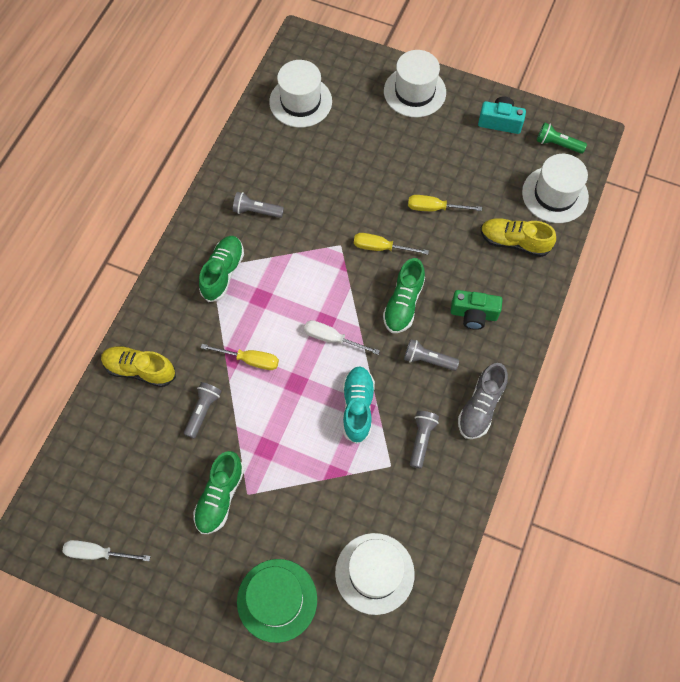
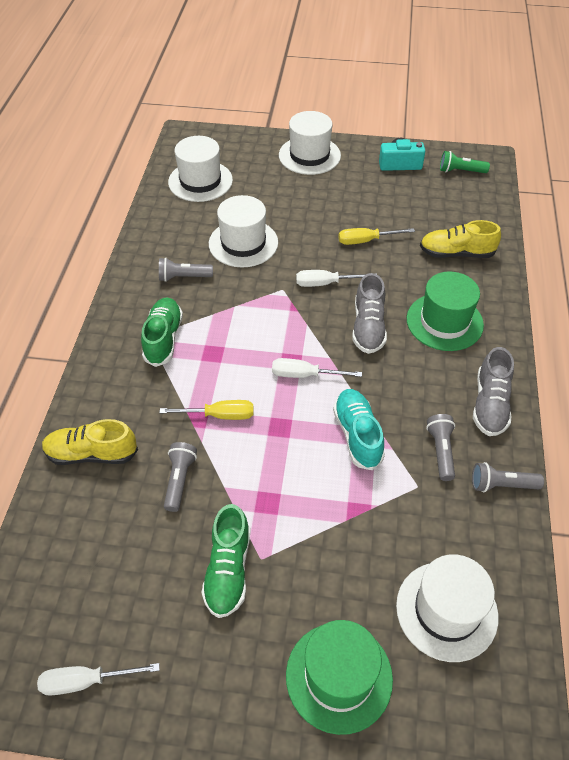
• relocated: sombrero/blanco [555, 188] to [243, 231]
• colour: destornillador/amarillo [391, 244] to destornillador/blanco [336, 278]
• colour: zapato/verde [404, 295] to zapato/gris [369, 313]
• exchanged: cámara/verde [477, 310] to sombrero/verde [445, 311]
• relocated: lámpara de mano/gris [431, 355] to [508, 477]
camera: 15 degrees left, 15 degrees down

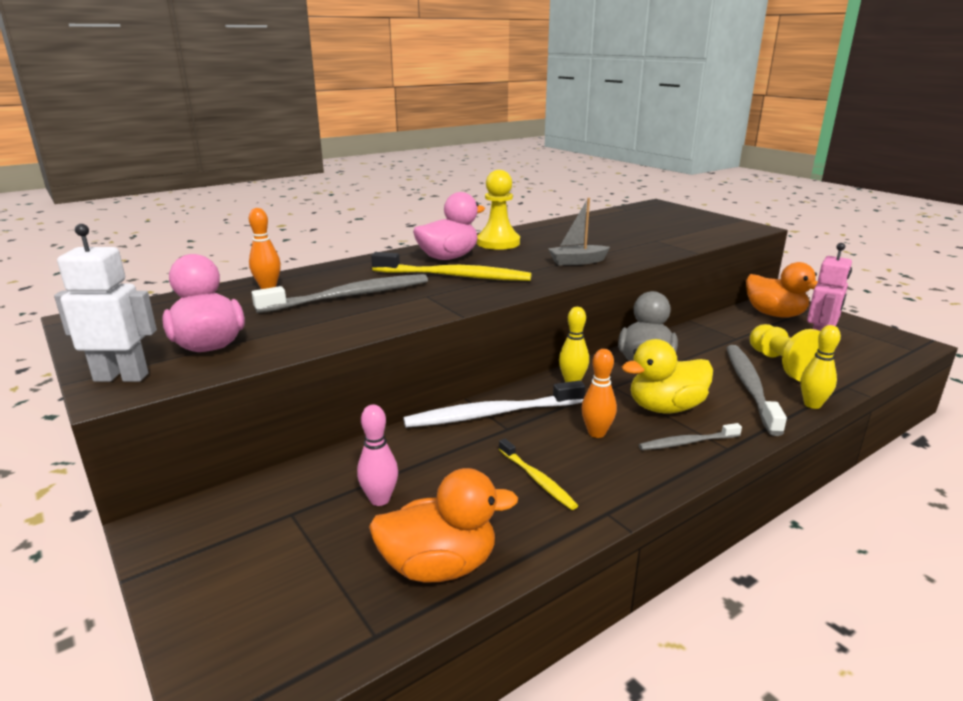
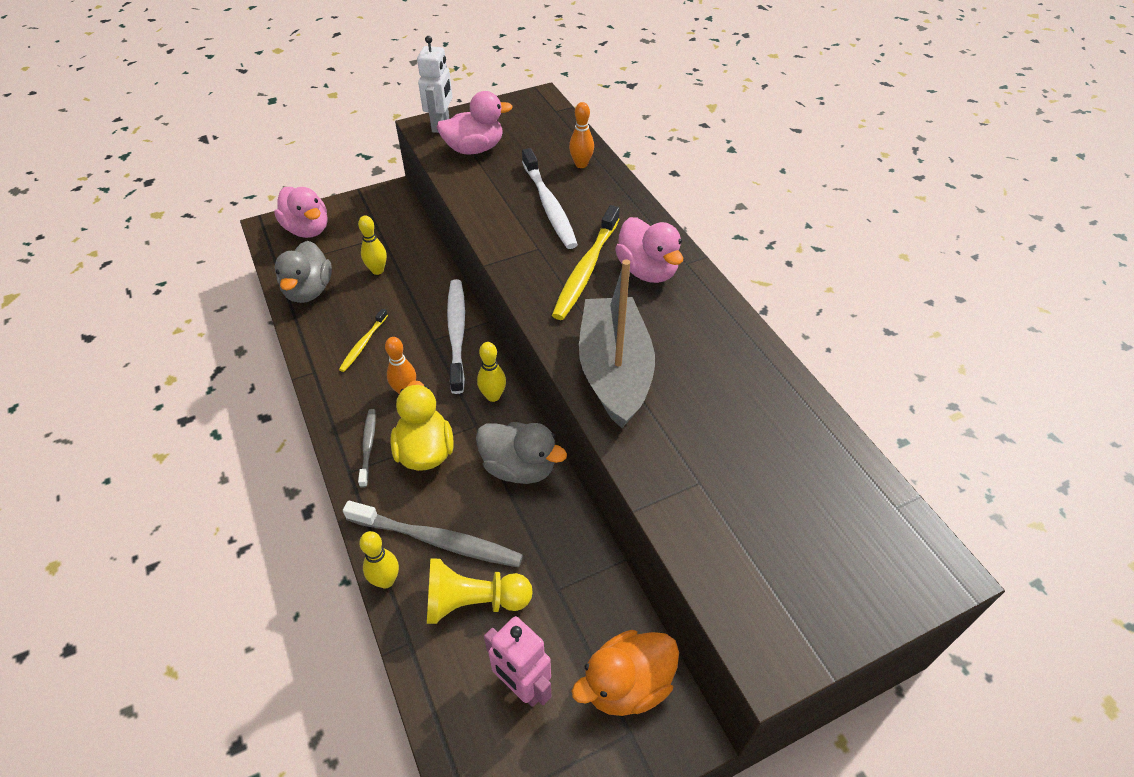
• appeared: pato/rosa [301, 212]
• colour: pato/naranja [443, 525] to pato/gris [303, 272]
• spun: cepillo de dientes/amarillo [538, 474] = [363, 340] 45 degrees counterclockwise
• colour: bolo/rosa [377, 455] to bolo/amarillo [372, 245]
• colour: cepillo de dientes/gris [340, 293] to cepillo de dientes/blanco [550, 198]
• size: barco/gris [579, 231] = [617, 344] x2.12
• missing: peón/amarillo [498, 210]
camera: 100 degrees right, 25 degrees up

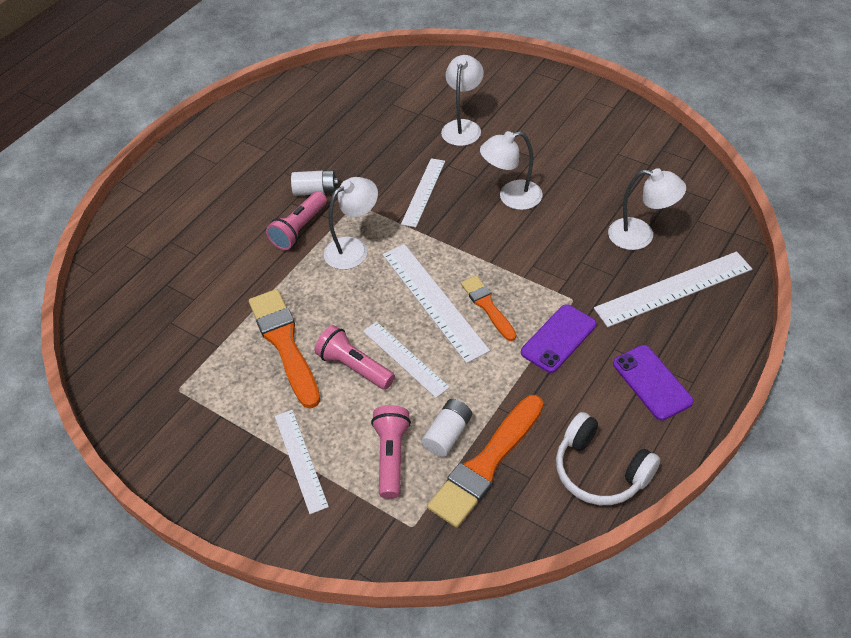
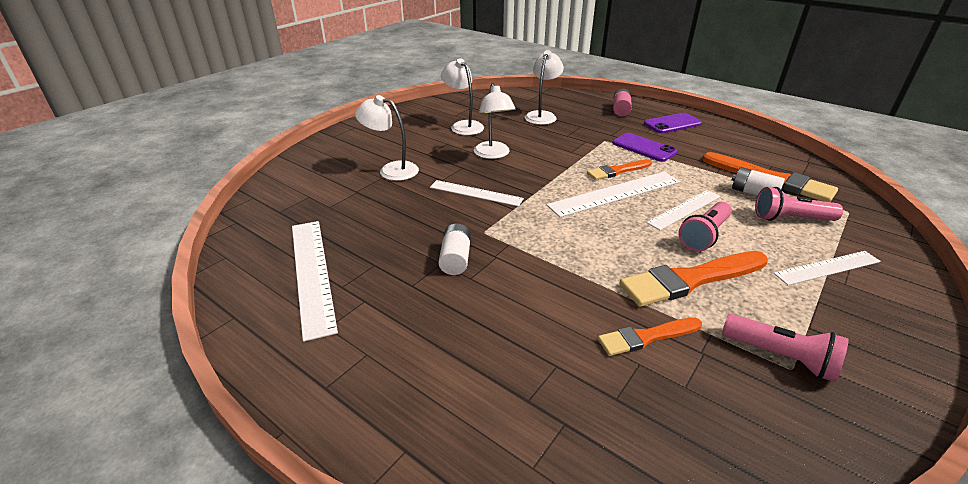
• relocated: regla/blanco [673, 289] to [315, 281]
• relocated: lámpara/blanco [351, 223] to [462, 96]
• appeared: pincel/naranja [650, 337]
• appeared: pila/rosa [622, 102]
• relocated: lámpara de mano/rosa [296, 220] to [785, 348]
• missing: auriculares/blanco [608, 458]
camera: 90 degrees left, 15 degrees down

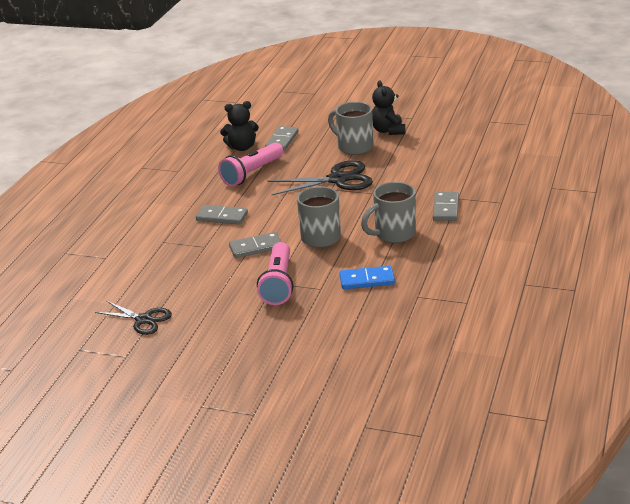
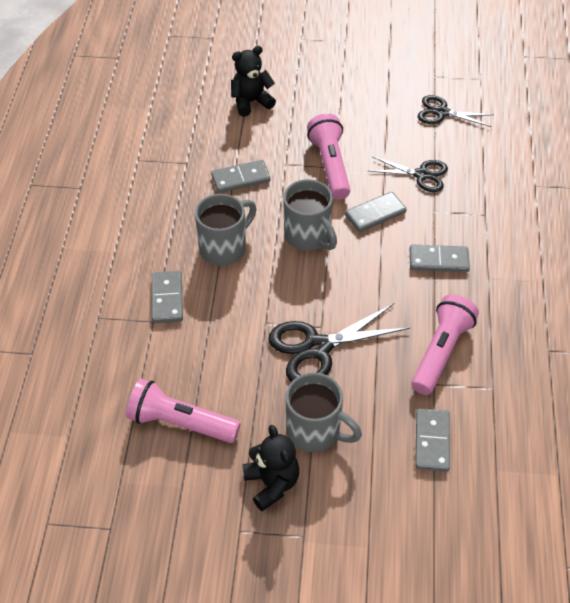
• appeared: lámpara de mano/rosa [183, 411]
• colour: ficha de dominó/azul [367, 277] to ficha de dominó/gris [241, 176]
• relocated: osito/negro [239, 126] to [253, 81]
• appeared: tijeras/negro [408, 174]
camera: 165 degrees right, 20 degrees up

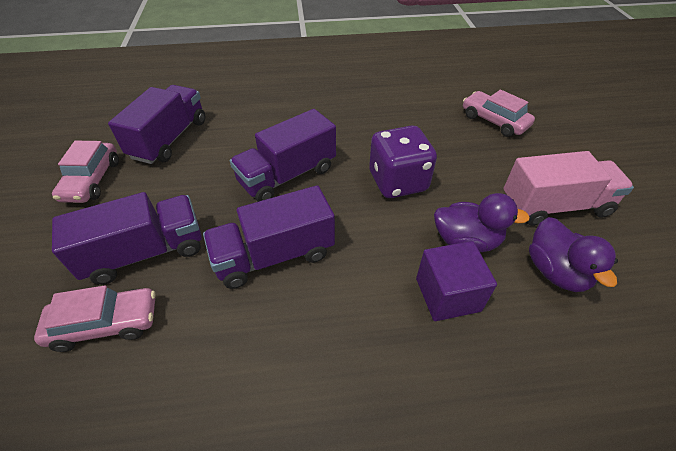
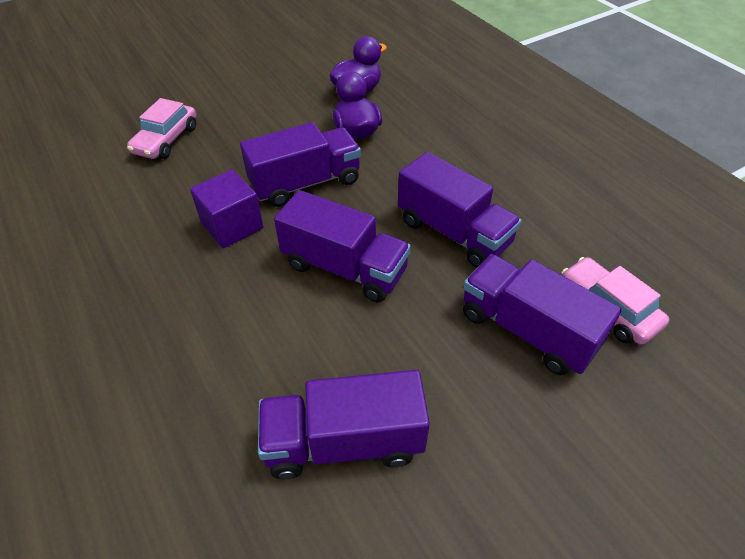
• relocated: cubo/morado [456, 281] to [226, 208]
• exchanged: dado/morado [403, 162] to camión/morado [300, 164]
• missing: coche/rosa [85, 172]
• missing: camión/rosa [568, 188]
camera: 115 degrees left, 0 degrees up

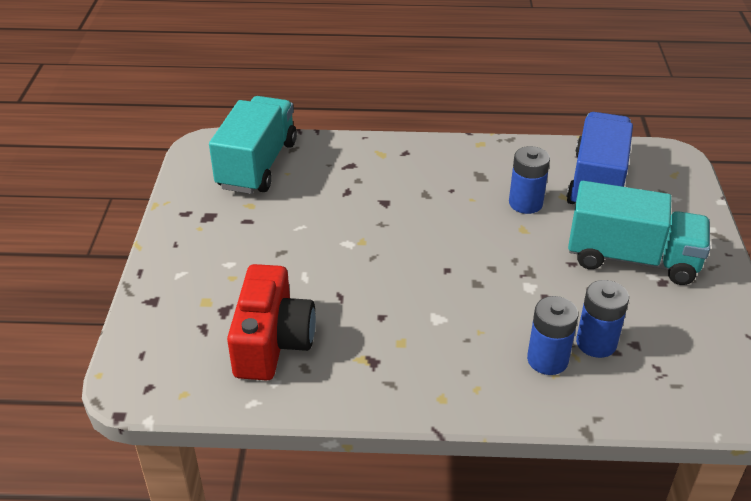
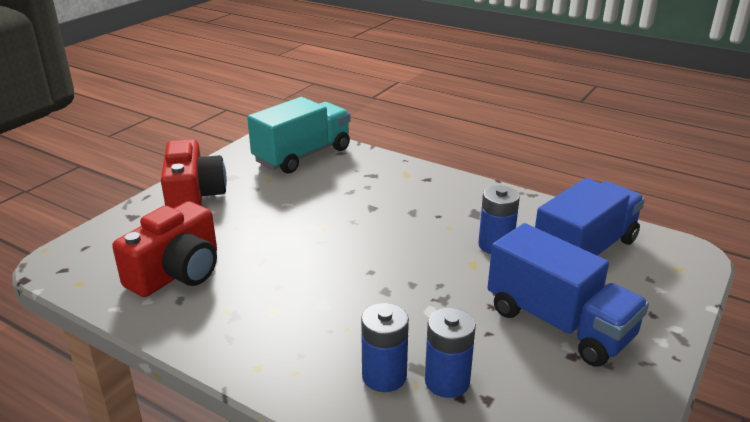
• appeared: cámara/rojo [194, 173]
• colour: camión/turquesa [639, 233] to camión/azul [568, 295]
camera: 30 degrees right, 10 degrees down

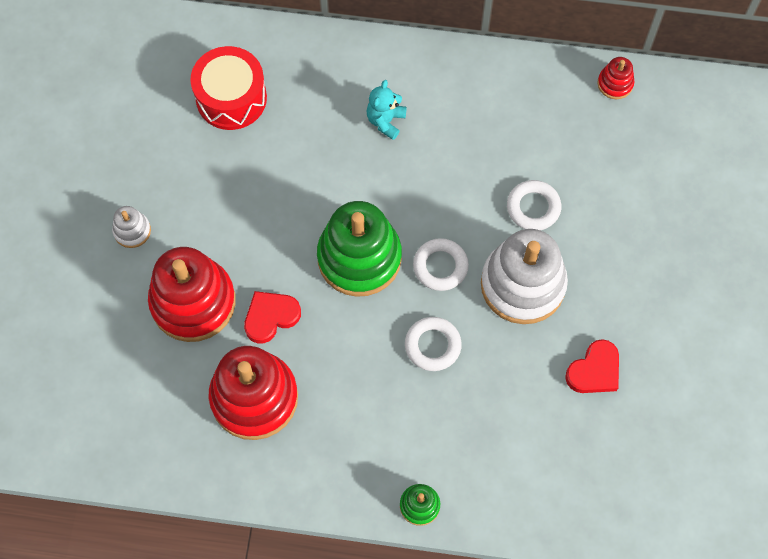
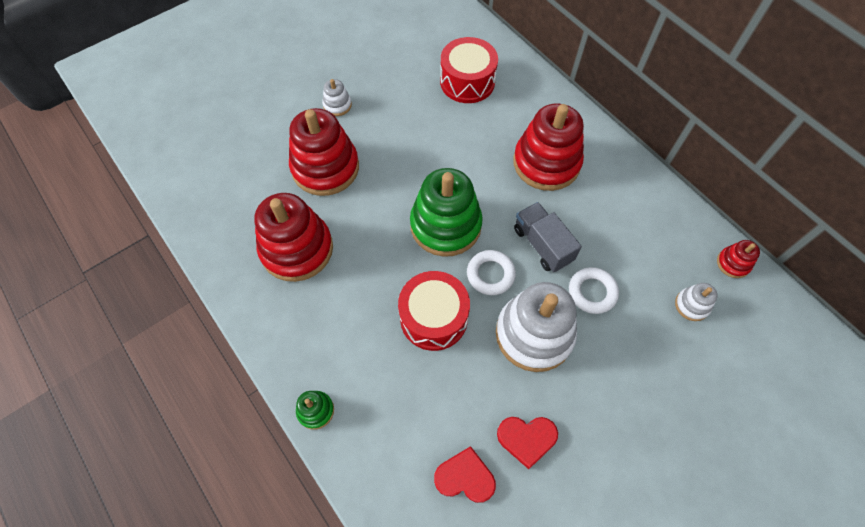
• exchanged: anillo/blanco [433, 344] to tambor/rojo [434, 311]
• relocated: corazón/rojo [272, 317] to [465, 474]
• exchanged: osito/turquesa [387, 110] to juguete apilable/rojo [548, 147]
• appeared: camión/gris [548, 237]
• appeared: juguete apilable/blanco [696, 302]
camera: 45 degrees right, 5 degrees down

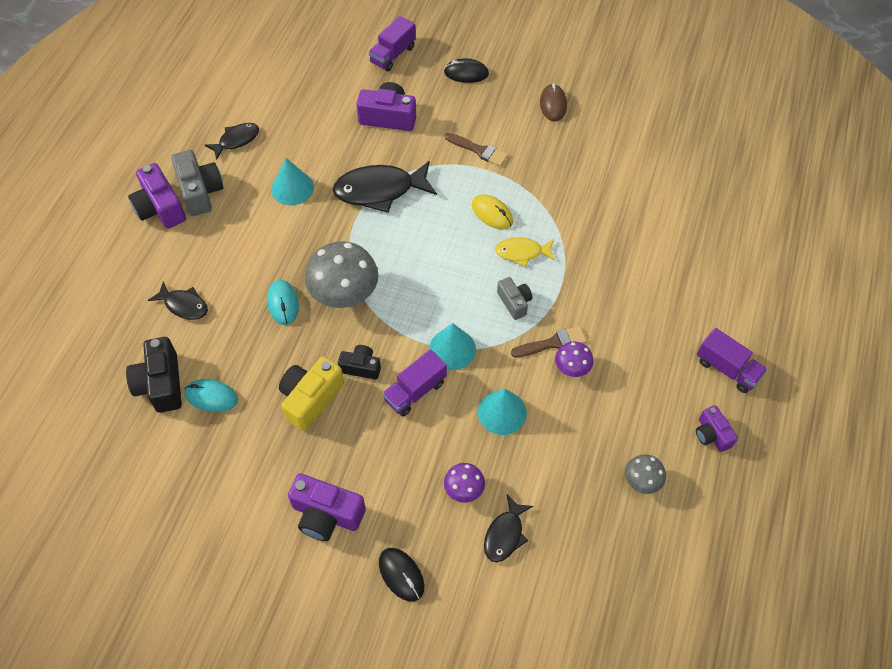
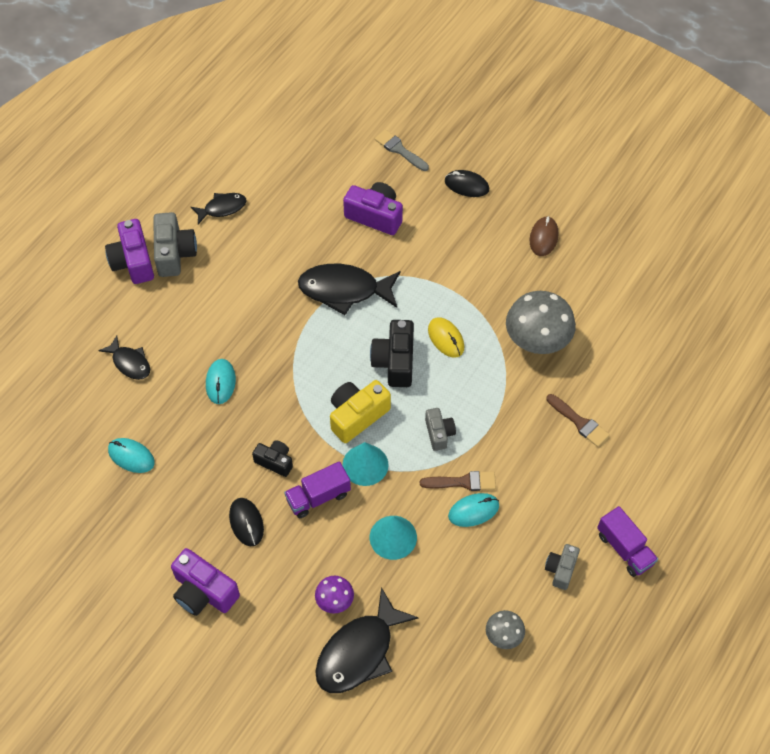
• relocated: ratón/negro [401, 575] to [246, 522]
• size: pez/negro [508, 528] = [367, 640] x1.77
• relocated: cámara/amarillo [311, 394] to [360, 411]
• relocated: cámara/negro [154, 375] to [392, 353]
• exchanged: camión/morado [392, 43] to pincel/gris [402, 150]
• exchanged: seta/morado [574, 359] to ratón/turquesa [473, 510]
• relocated: seta/gris [342, 274] to [541, 322]
• appeared: cámara/gris [562, 567]
• relocated: pincel/marrón [476, 149] to [578, 420]
• missing: cono/turquesa [292, 181]
• missing: pez/amarillo [525, 252]
• missing: cámara/morado [717, 428]
camera: 15 degrees right, 0 degrees up

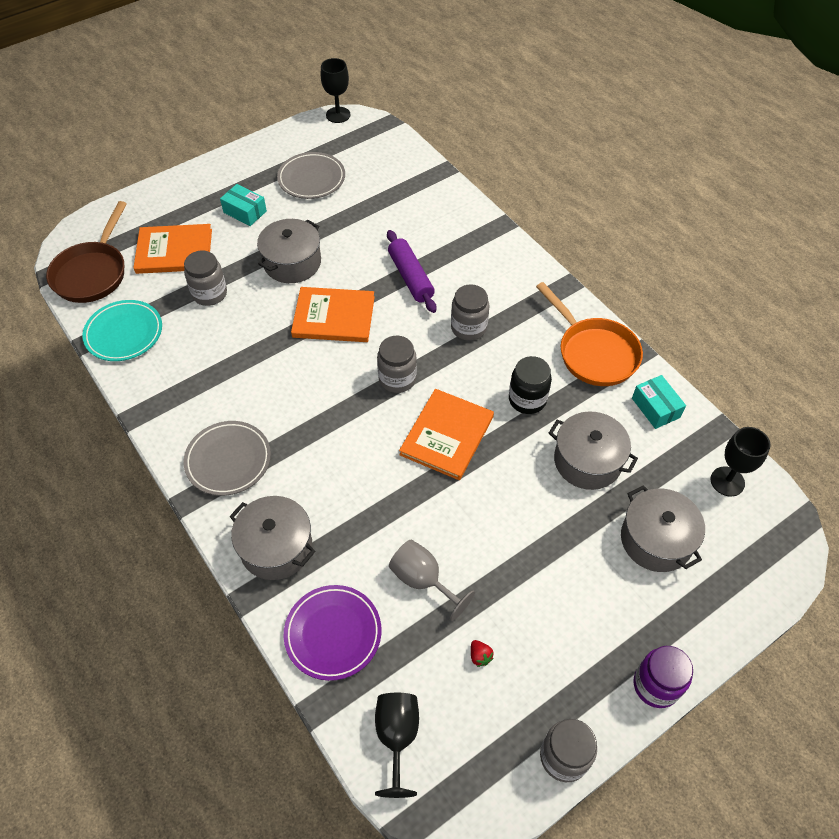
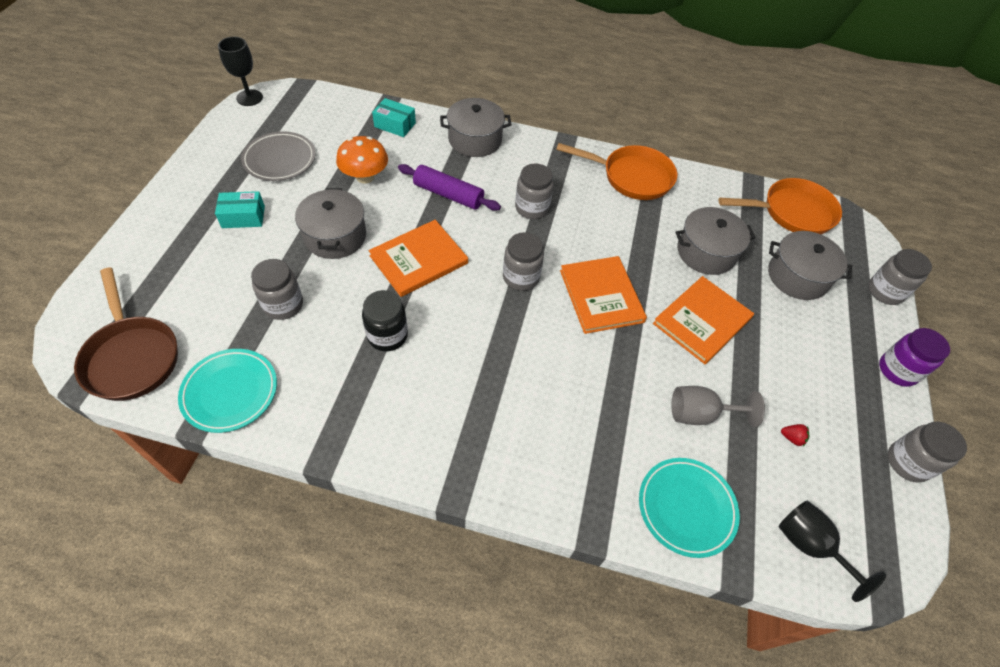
• appeared: seta/naranja [362, 160]
• relocated: tarro/negro [530, 385] to [385, 320]
• relocated: caja/turquesa [659, 402] to [394, 117]
• relocated: olla/gris [272, 538] to [475, 127]
• colour: plato/morado [333, 633] to plato/turquesa [689, 508]
• relocated: libro/naranja [172, 249] to [703, 320]
• exchanged: copa/negro [740, 461] to sartén/naranja [780, 206]
• appeared: tarro/gris [900, 277]
• missing: plato/gris [227, 458]
camera: 45 degrees left, 0 degrees up

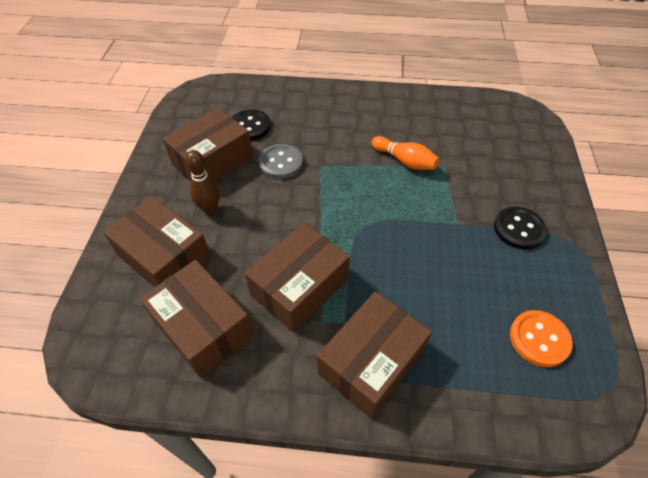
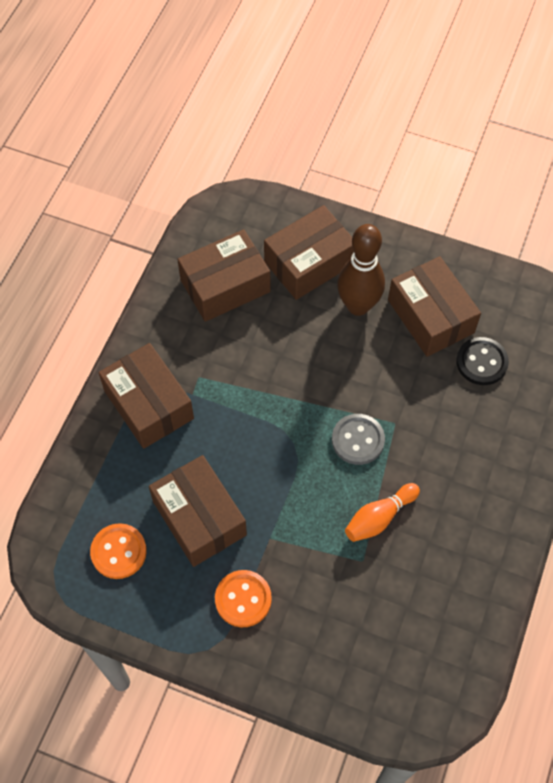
• relocated: caja/marrón [297, 277] to [198, 511]
• colour: botón/negro [520, 228] to botón/naranja [243, 598]
• relocated: botón/gris [281, 161] to [358, 439]
• size: bolo/marrón [203, 182] = [361, 270] x1.63
camera: 105 degrees right, 10 degrees up

